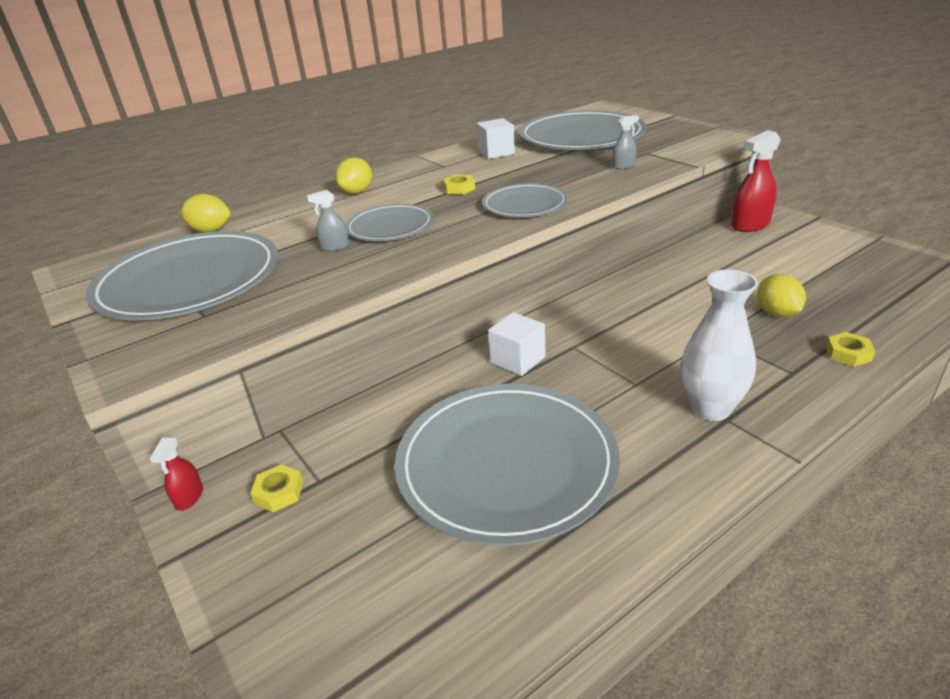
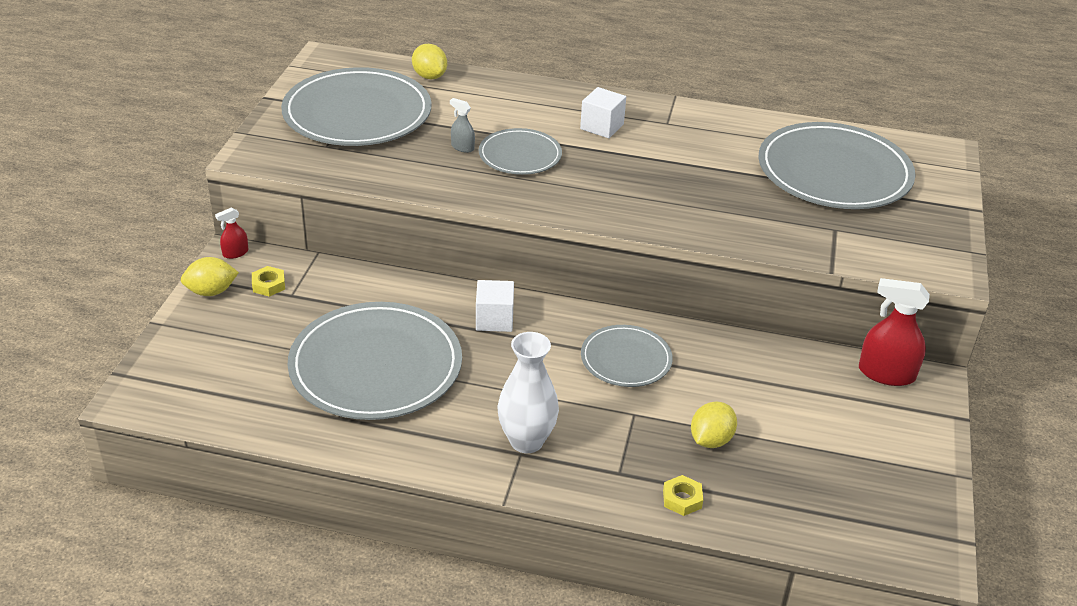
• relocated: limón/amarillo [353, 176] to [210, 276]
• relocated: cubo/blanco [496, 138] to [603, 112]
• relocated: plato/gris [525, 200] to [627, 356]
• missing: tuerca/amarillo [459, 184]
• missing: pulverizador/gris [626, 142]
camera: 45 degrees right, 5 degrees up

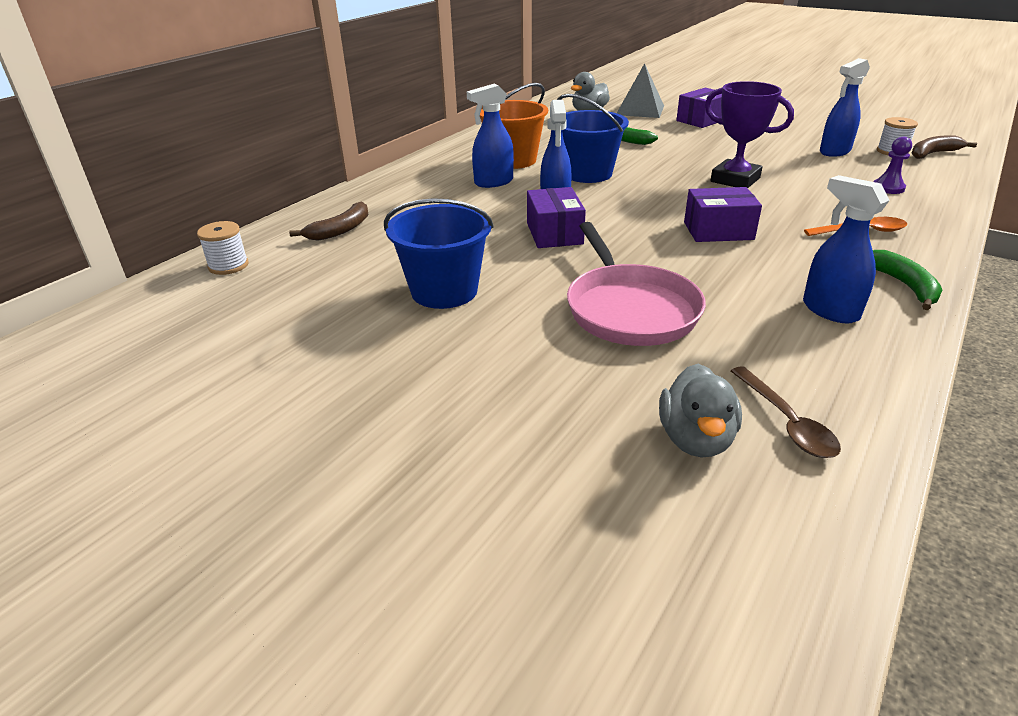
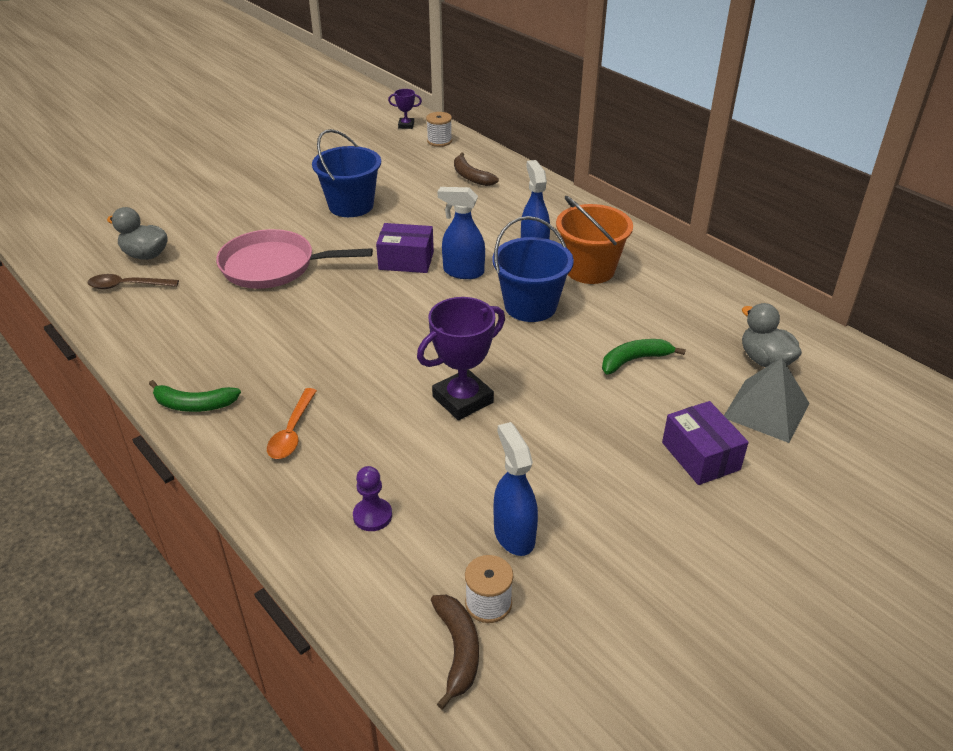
• appeared: trofeo/morado [405, 109]
• missing: caja/morado [723, 214]
• missing: pulverizador/azul [846, 249]
camera: 105 degrees right, 5 degrees up

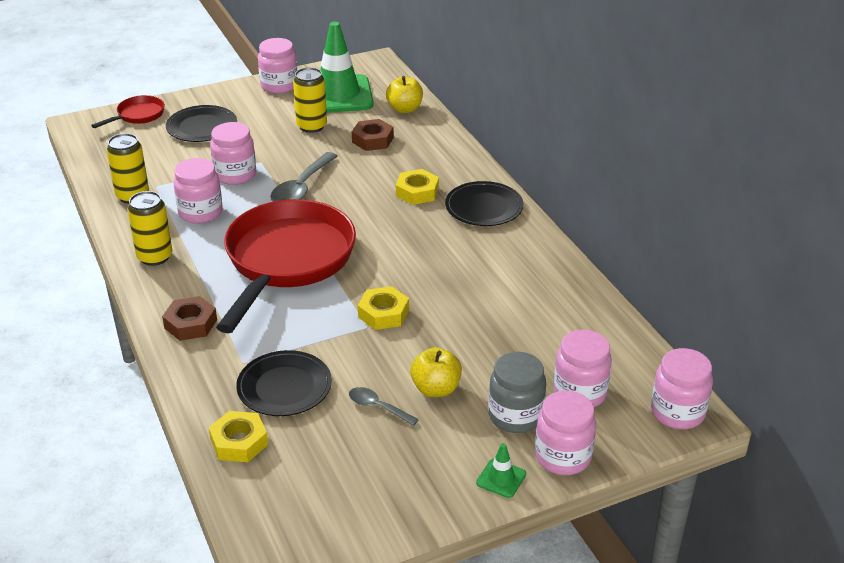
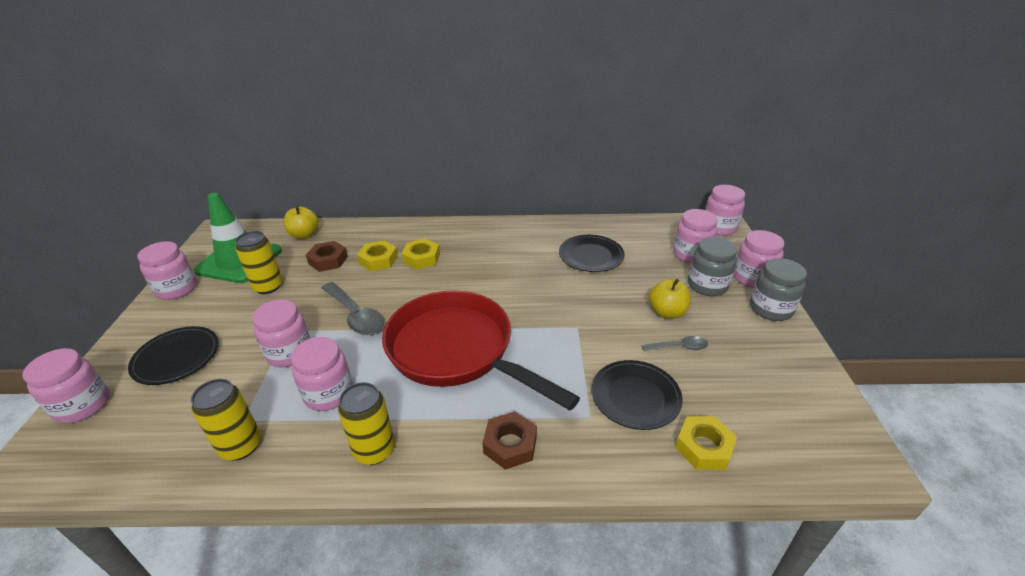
• exchanged: sartén/rojo [128, 111] to tarro/rosa [66, 386]
• relocated: tuerca/amarillo [383, 308] to [377, 256]
• relocated: plato/negro [484, 203] to [592, 253]
• spun: cuchara/gris [384, 406] = [675, 343] 150 degrees counterclockwise
• exchanged: cono de tráfico/verde [501, 470] to tarro/gris [778, 289]
camera: 65 degrees left, 0 degrees up

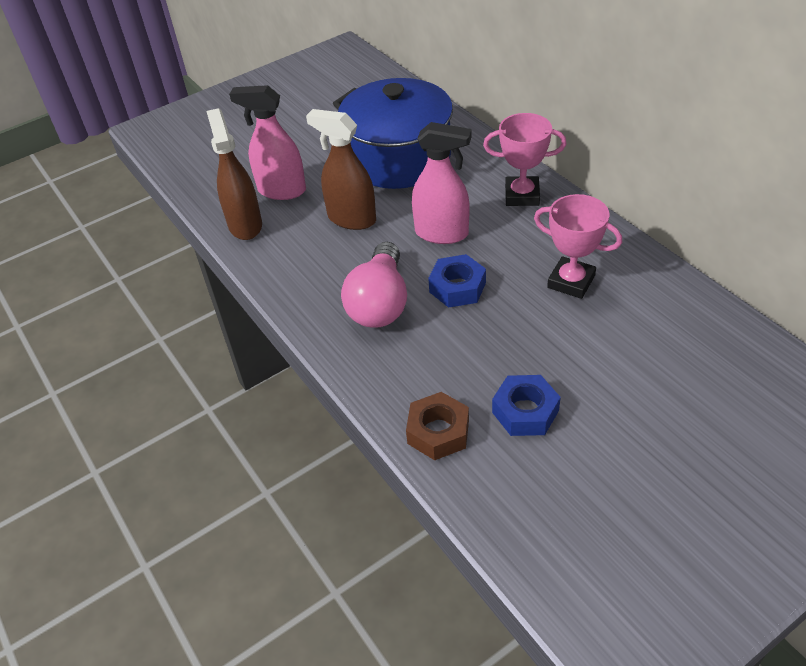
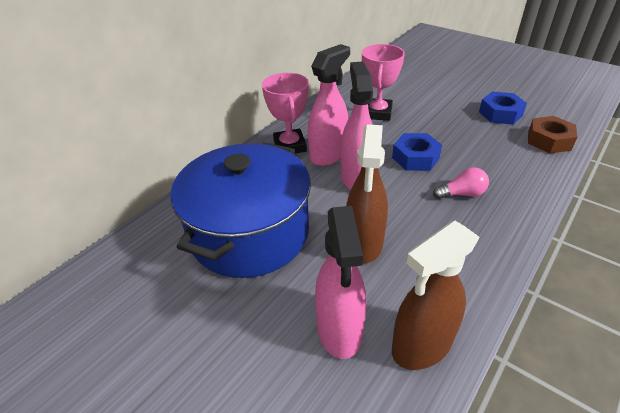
• appeared: pulverizador/rosa [329, 105]
• size: bombilla/rosa [374, 285] = [461, 183] x0.51
camera: 110 degrees left, 5 degrees down

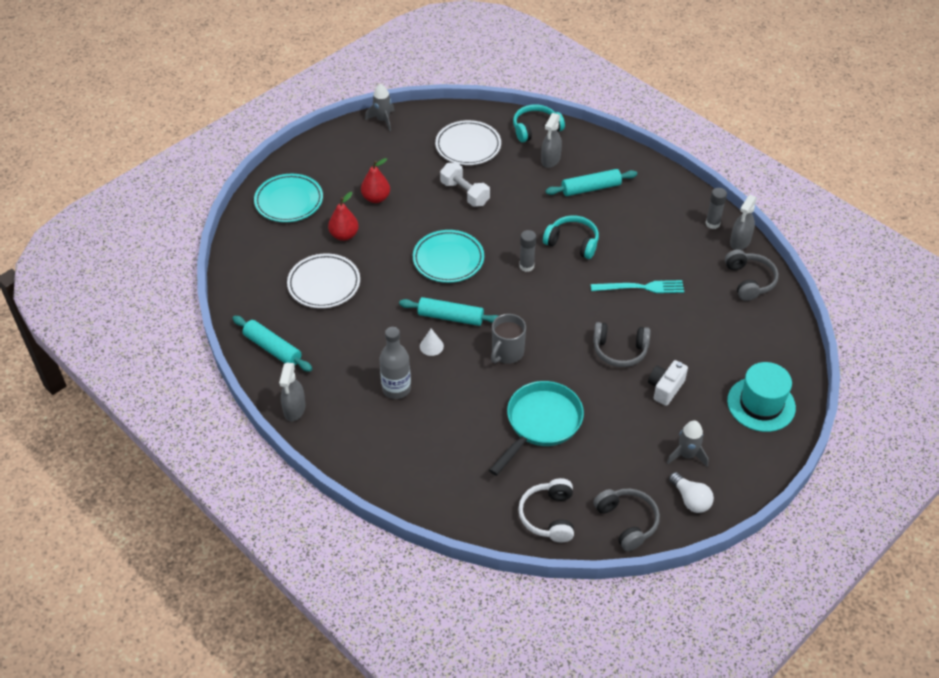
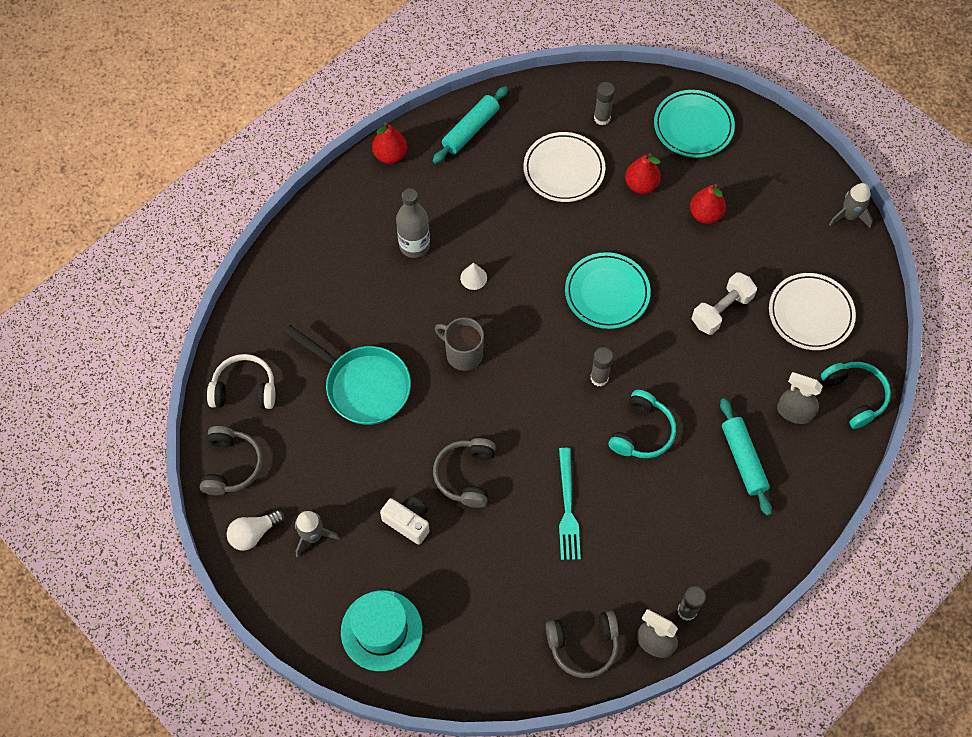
• spun: auriculares/gris [626, 519] = [230, 460] 60 degrees counterclockwise
• exchanged: pulverizador/gris [292, 392] to pera/rojo [389, 143]
• appeared: barra de pegamento/gris [604, 103]
• missing: rodillo/turquesa [448, 311]
camera: 90 degrees right, 15 degrees up

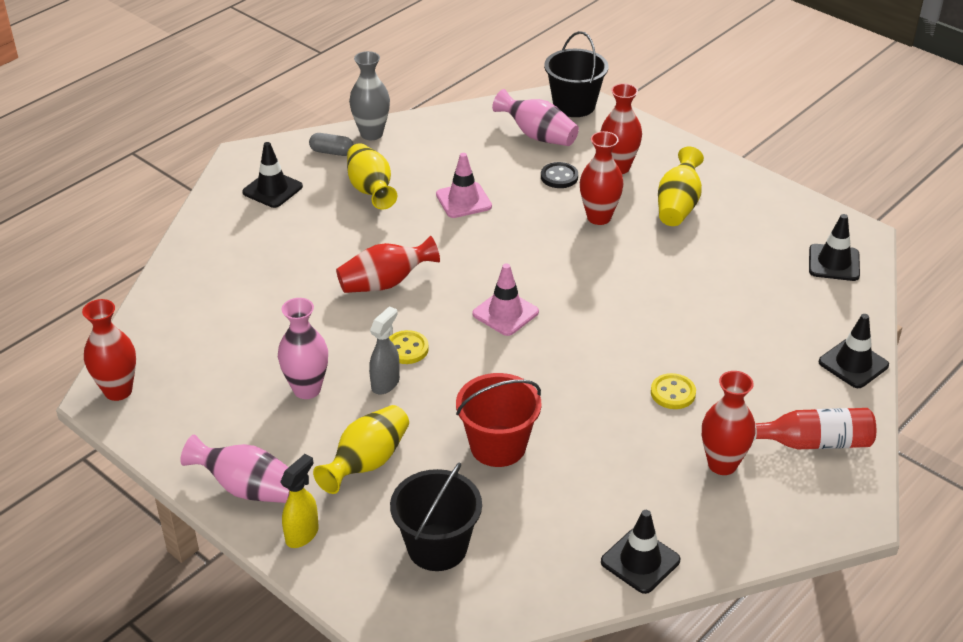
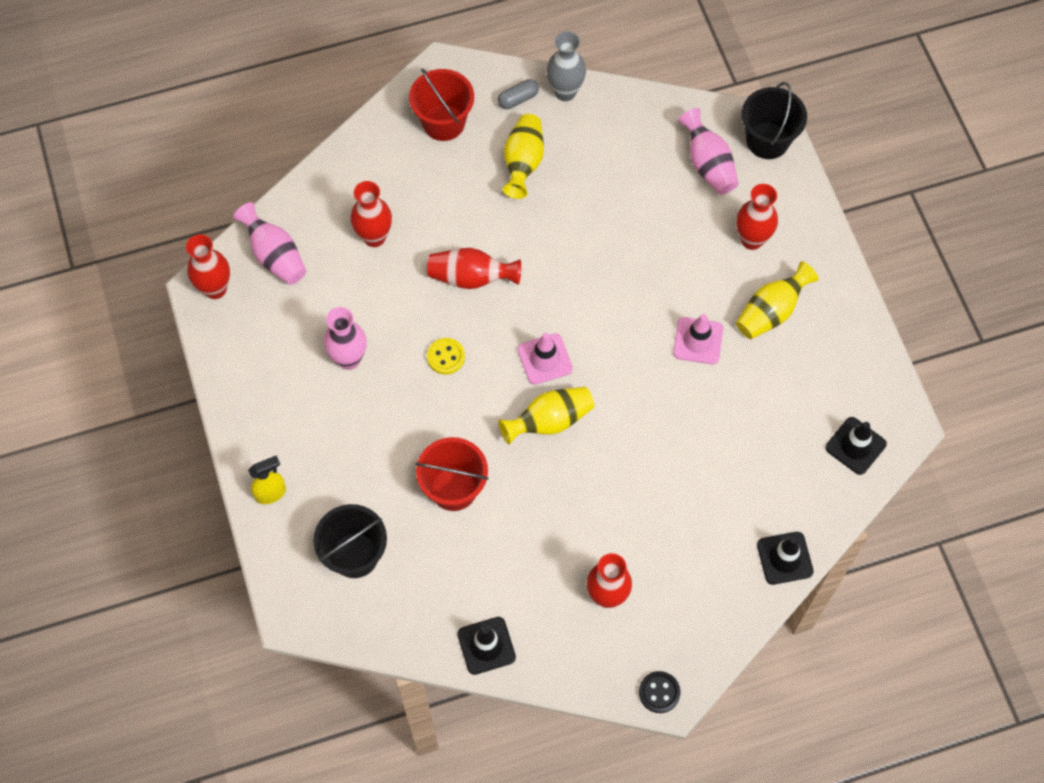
• relocated: florero/rosa [234, 468] to [269, 243]
• relocated: florero/rojo [602, 178] to [371, 214]
• exchanged: cono de tráfico/negro [272, 175] to balde/rojo [441, 104]
• spun: cápsula/gris [331, 144] = [518, 94] 75 degrees counterclockwise
• relocated: florero/amarillo [361, 449] to [546, 415]
• relocated: botón/negro [559, 175] to [660, 692]
• relocated: cono de tráfico/rosa [464, 185] to [698, 339]
• missing: pulverizador/gris [384, 350]
• missing: botón/amarillo [673, 391]
• missing: botella/rojo [815, 428]
camera: 30 degrees right, 25 degrees up

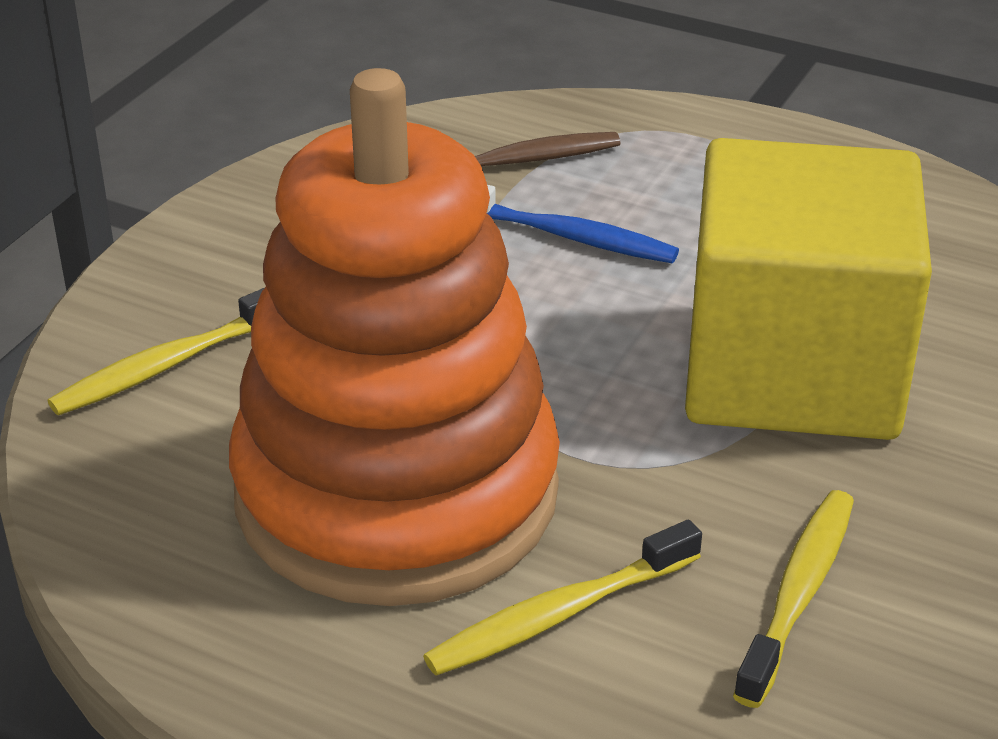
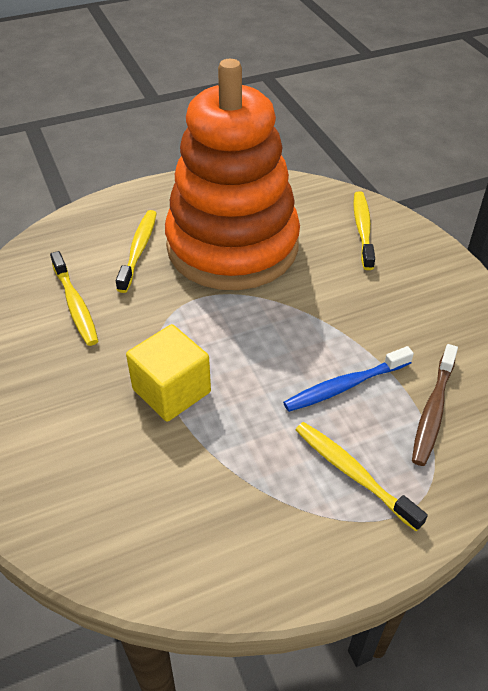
• size: cubo/amarillo [808, 289] = [168, 373] x0.52
• appeared: cepillo de dientes/amarillo [362, 476]
camera: 130 degrees right, 10 degrees up

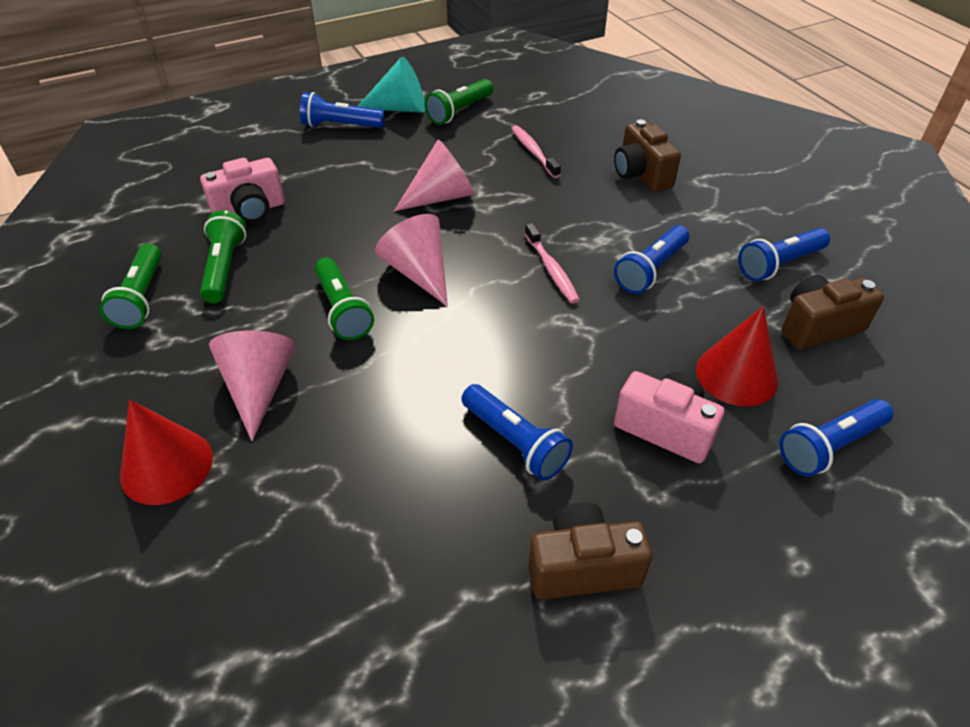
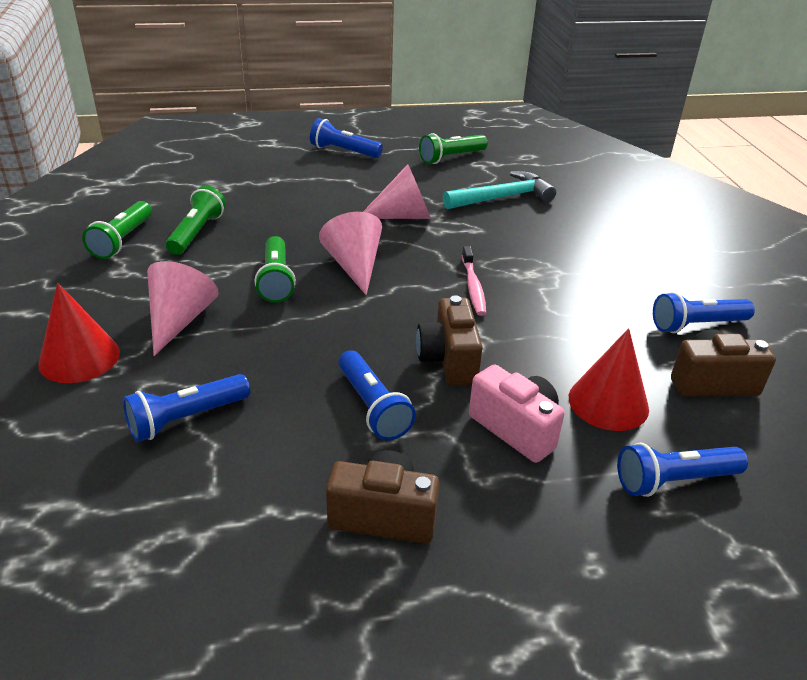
• relocated: lámpara de mano/azul [651, 259] to [186, 408]
• relocated: cámara/marrón [647, 155] to [449, 340]
• exchanged: cepillo de dientes/rosa [536, 151] to martillo/turquesa [499, 190]
• missing: cámara/rosa [242, 190]
• missing: cono/turquesa [391, 85]
camera: 15 degrees right, 10 degrees down

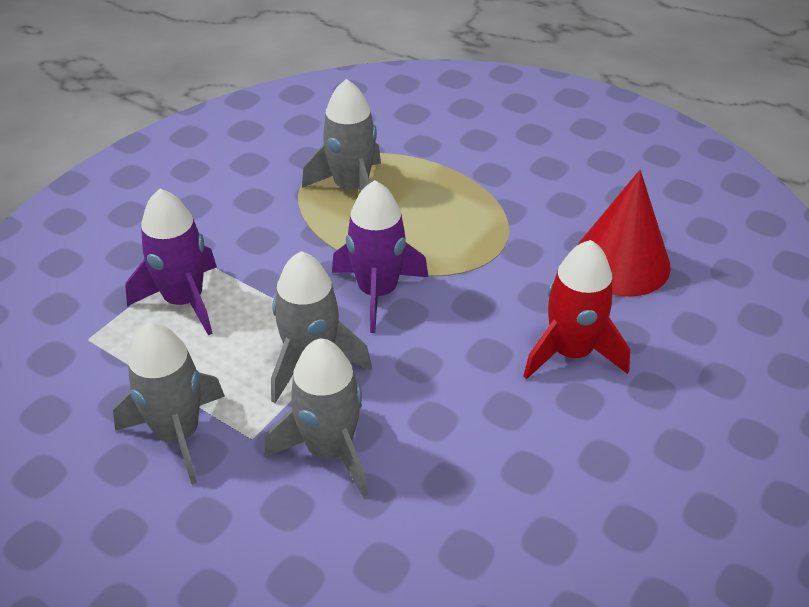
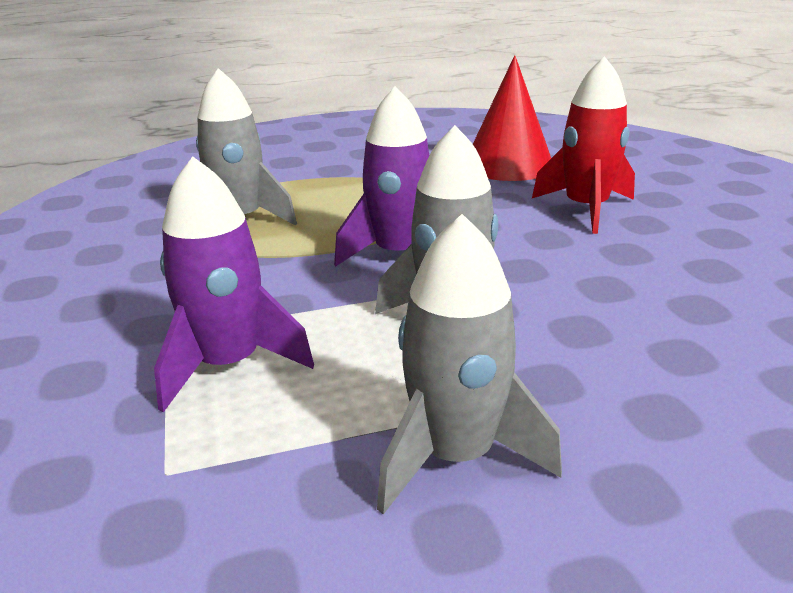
• missing: cohete/gris [316, 418]
camera: 50 degrees left, 15 degrees down

